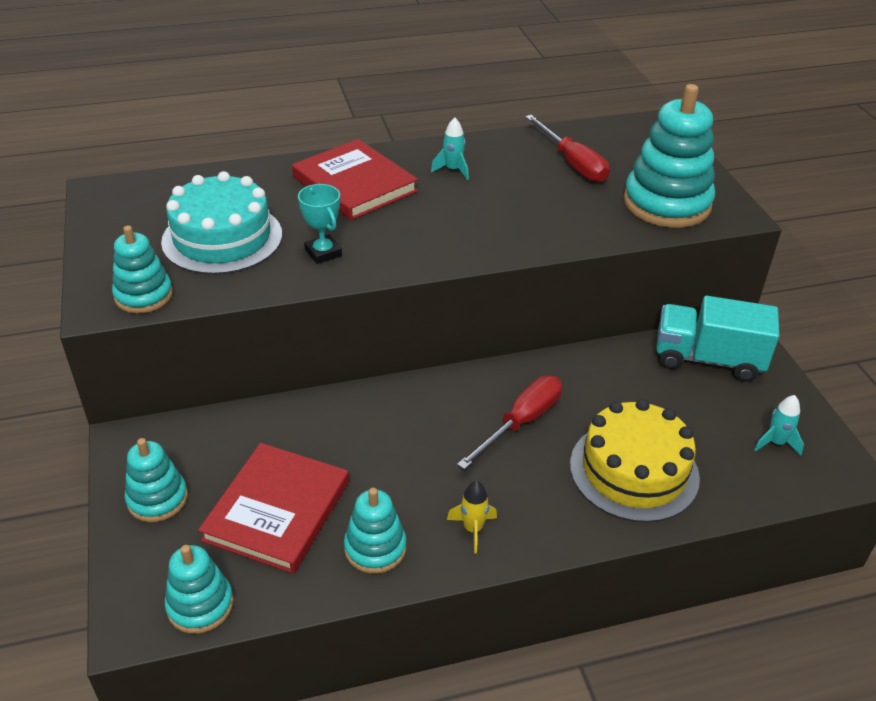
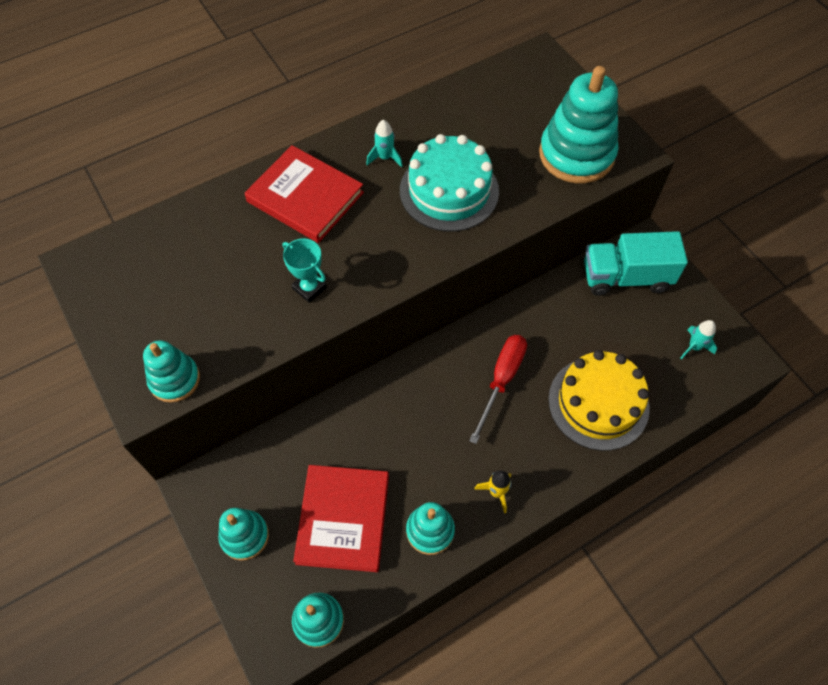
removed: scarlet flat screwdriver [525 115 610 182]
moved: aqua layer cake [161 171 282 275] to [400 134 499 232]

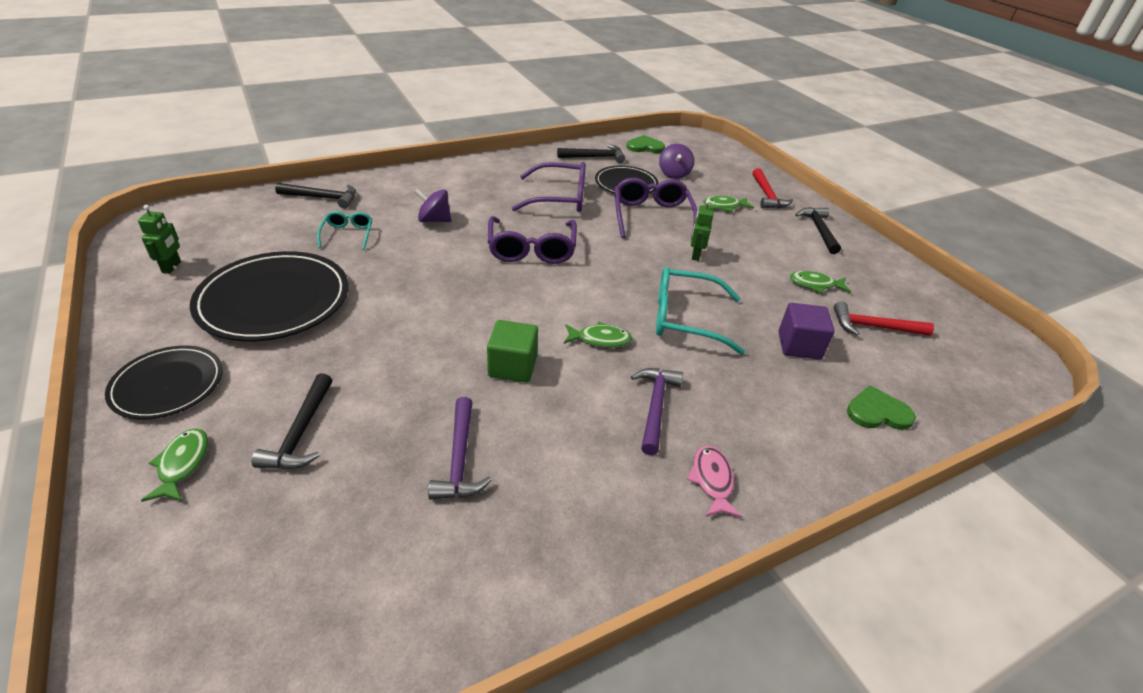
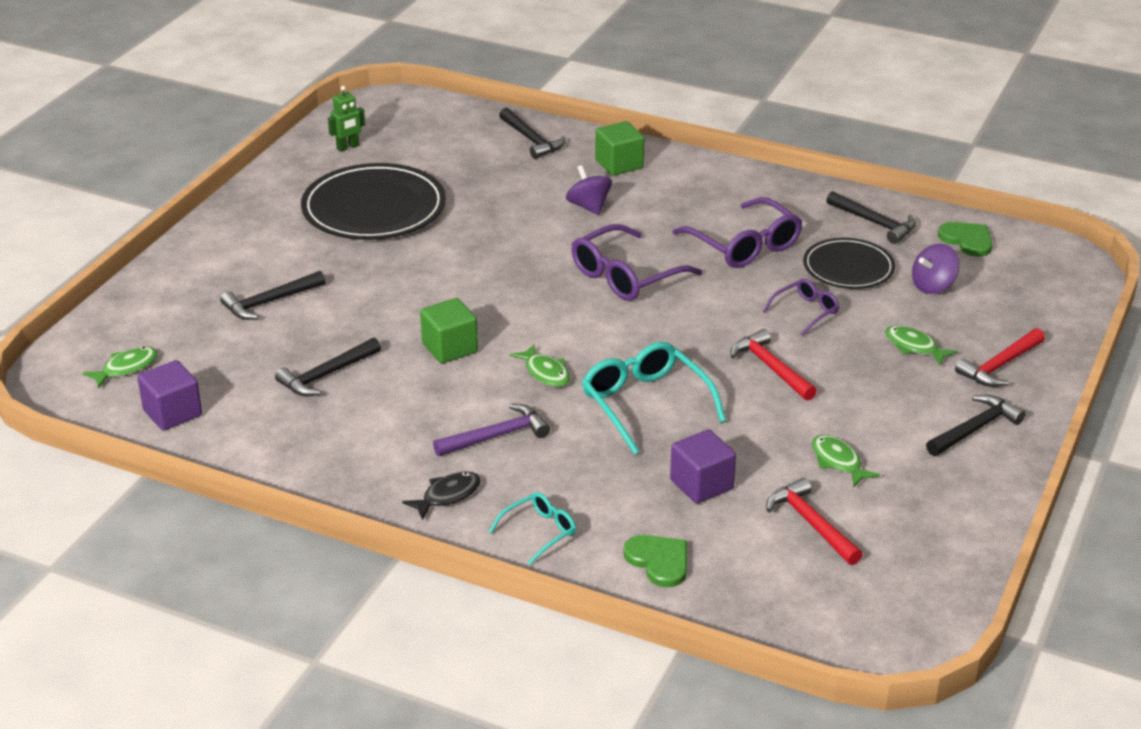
removed: ebony dinner plate [105 346 223 419]
added: violet solid cube [137 360 202 430]; leaf-green solid cube [595 121 644 176]
moved: leaf-green fish [141 428 208 502] to [83 347 158 388]; aqua spectacles [317 211 372 250] to [489 492 576 565]
replaced: leaf-green robot [691 200 714 261] to scarlet hammer [731 329 817 401]
recoloured: violet hammer [428 397 492 500] to ebony hammer [275 337 381 396]; rosy fish [687 446 742 517] to ebony fish [402 471 481 520]
resized: violet spectacles [615 178 698 239] = [763 279 839 335] x0.55

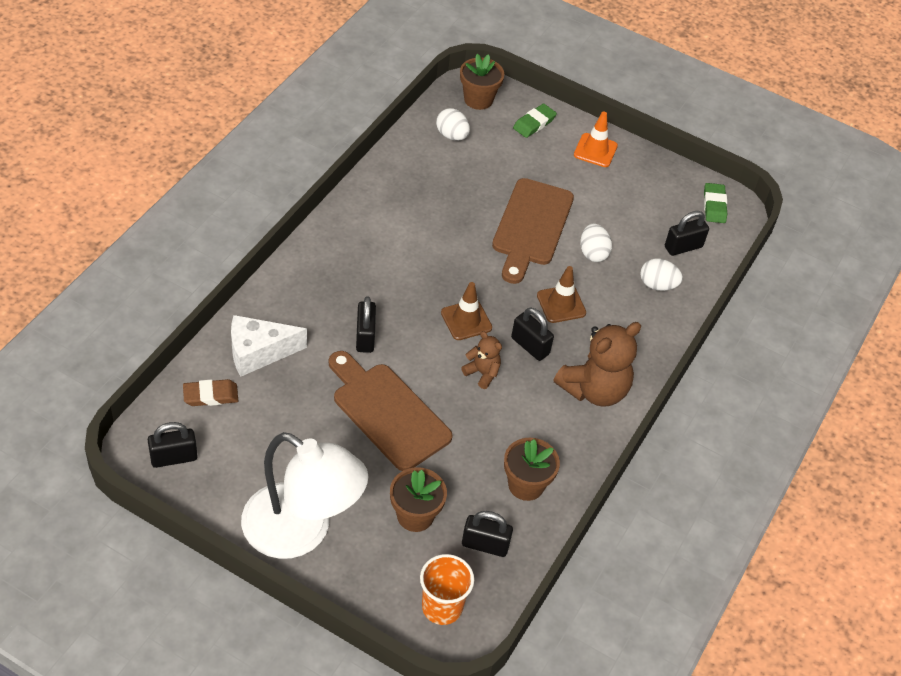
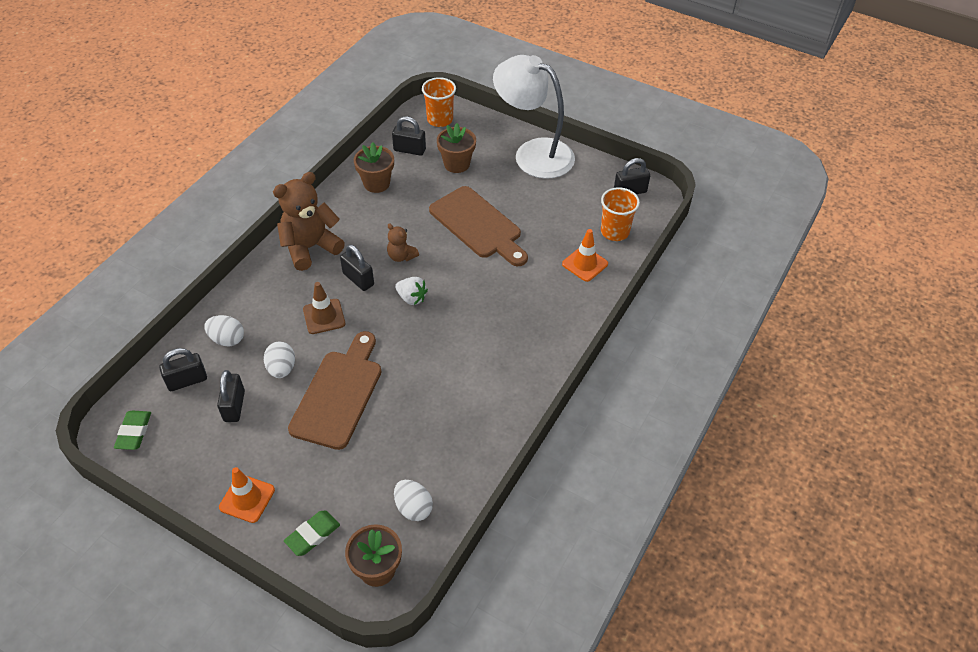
moved: ebony small lock [356 296 376 353] to [217 370 245 422]
replaced: russet gum eraser [183 379 238 406] to orange cup [601 187 640 241]; white cheese wedge [231 315 307 377] to orange traffic cone [562 229 608 282]; russet traffic cone [441 282 492 340] to white toy strawberry [395 277 428 305]

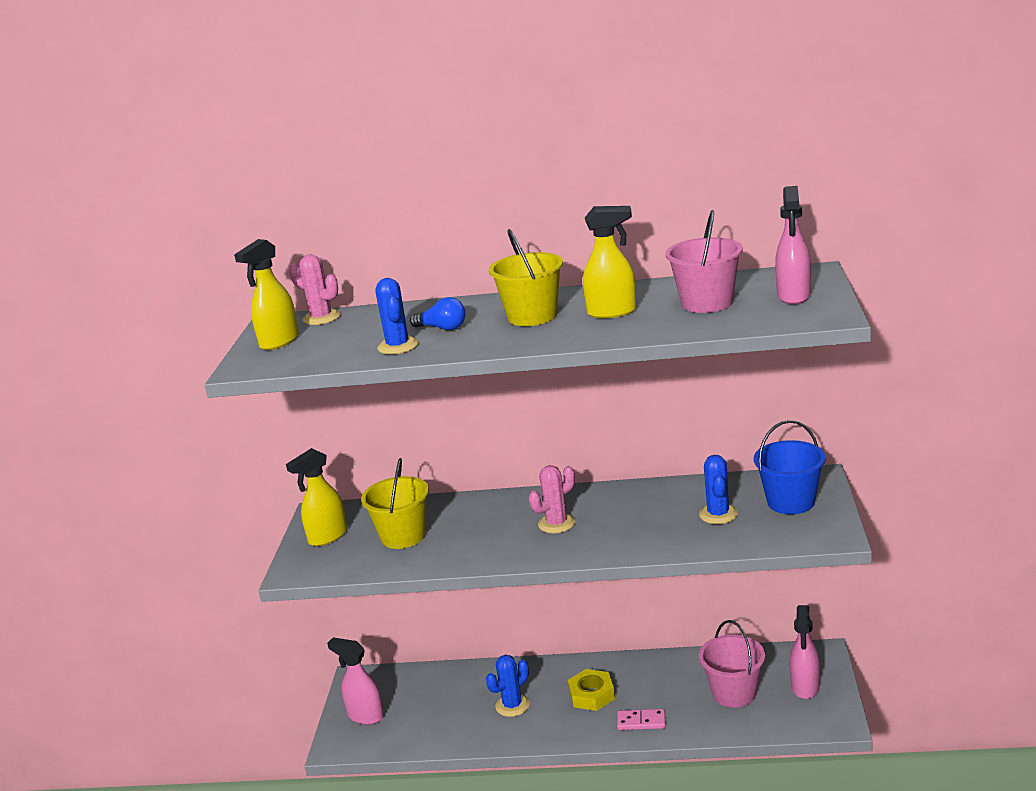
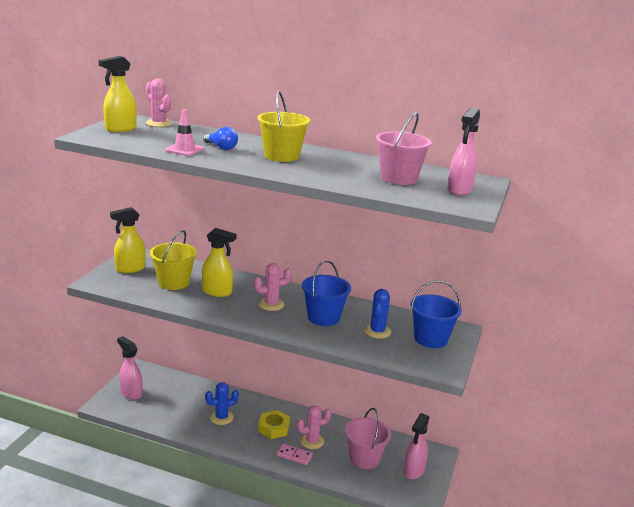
added: rosy prickly plant [297 405 331 449]; cobalt sand bucket [302 260 351 326]
moved: bright yellow sprayer [583 206 636 319] to [202 228 237 297]
replaced: cobalt prickly plant [375 278 419 354] to rosy traffic cone [165 109 204 156]

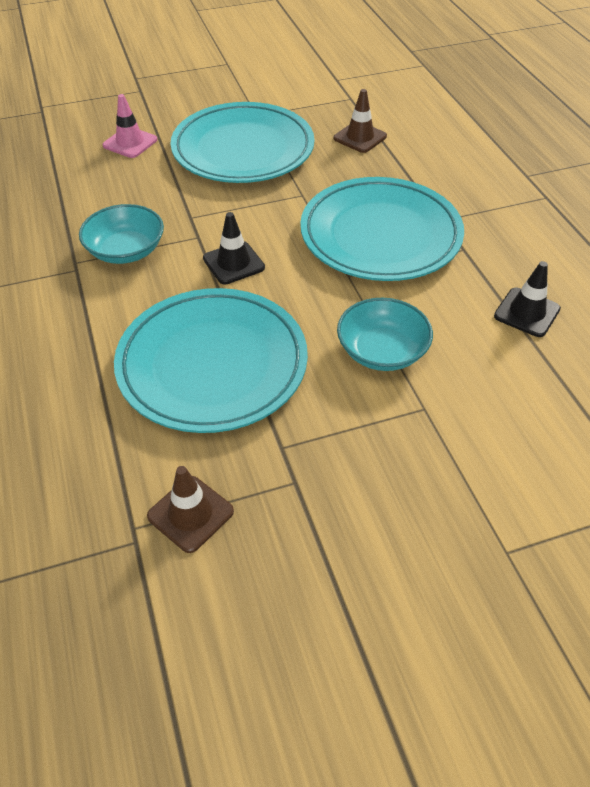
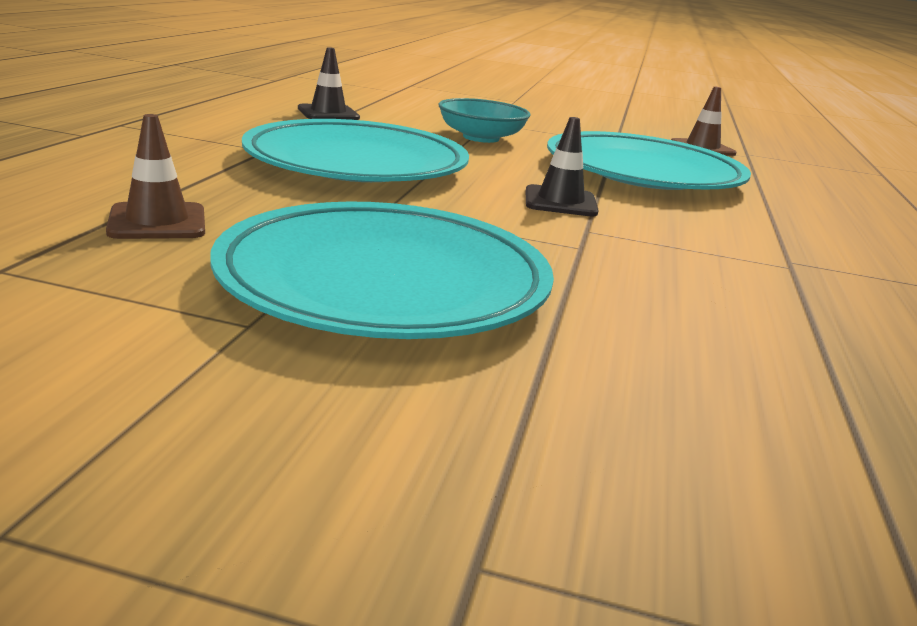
removed: aqua serving bowl [79 204 164 264]; rosy traffic cone [103 94 157 158]

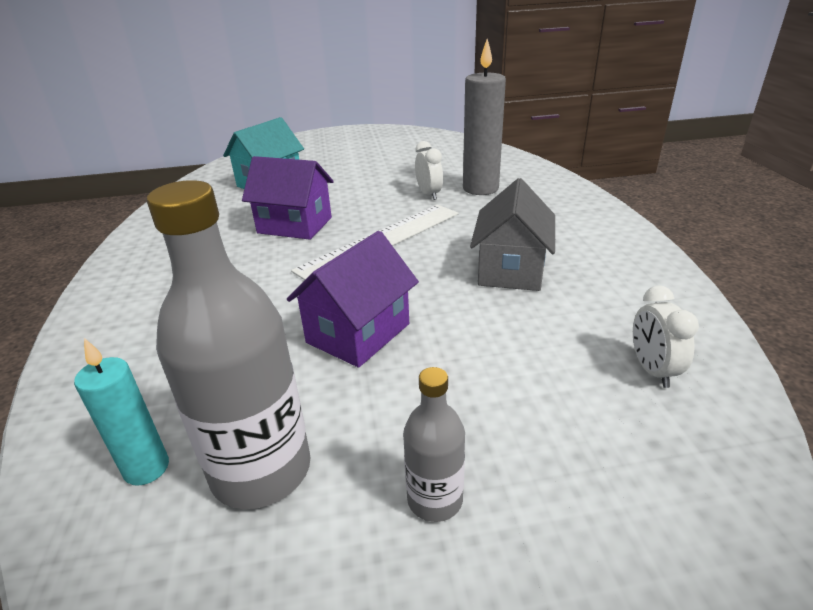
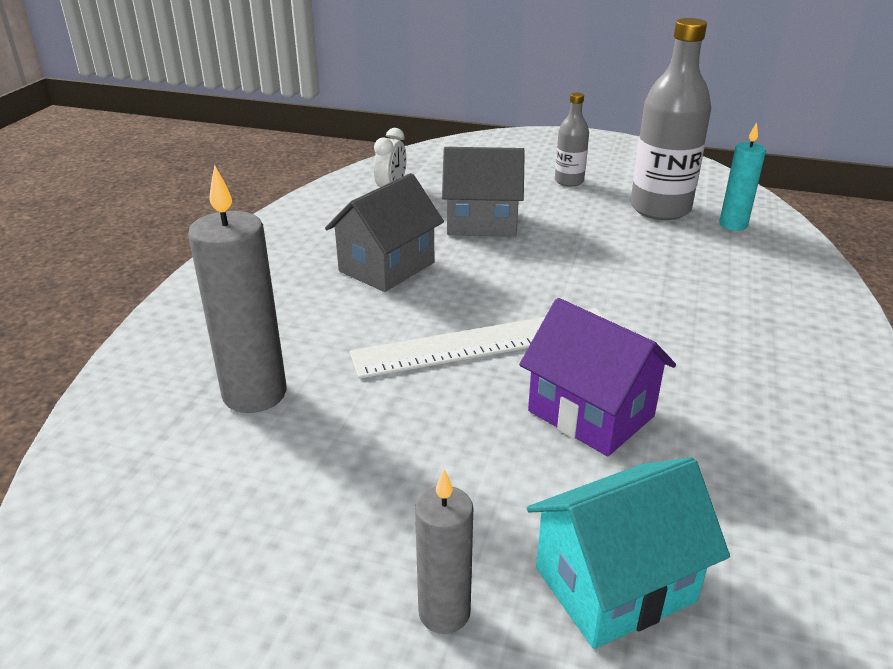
removed: violet house [287 231 419 368]; white alarm clock [415 141 443 200]
added: ash-grey pillar candle [415 469 473 634]; ash-grey house [442 147 525 237]

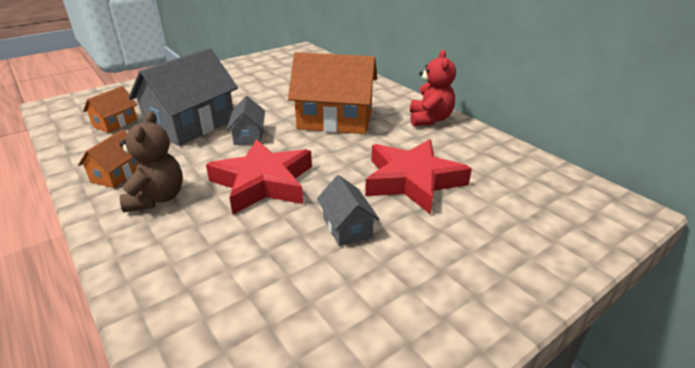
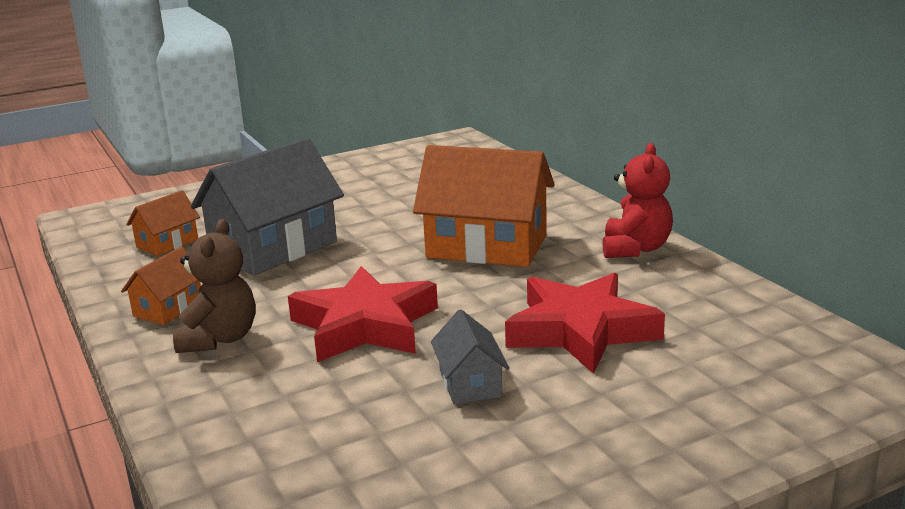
removed: ash-grey house [227 96 265 145]

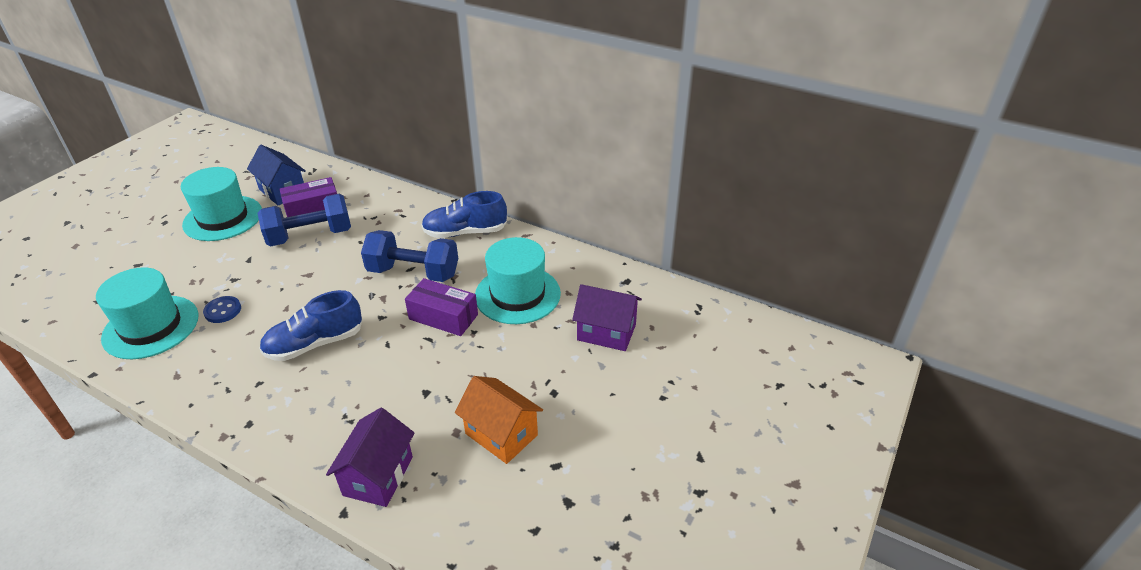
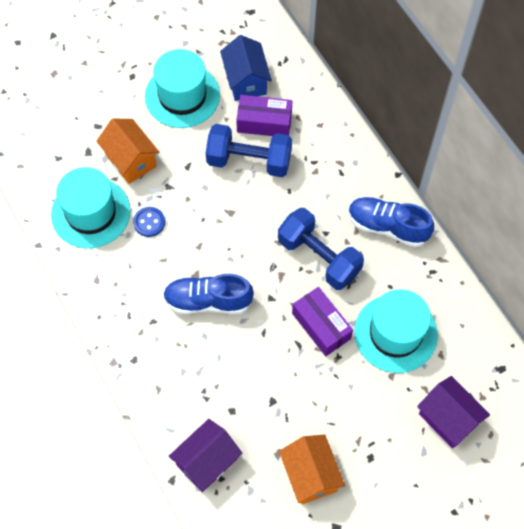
added: orange house [96 119 160 184]

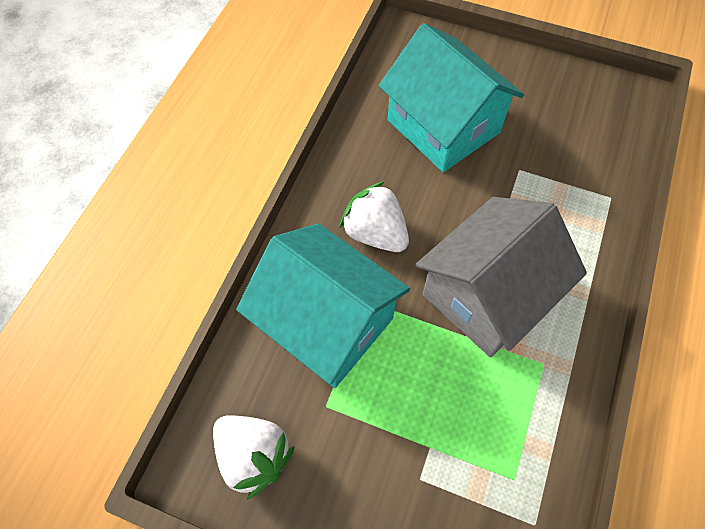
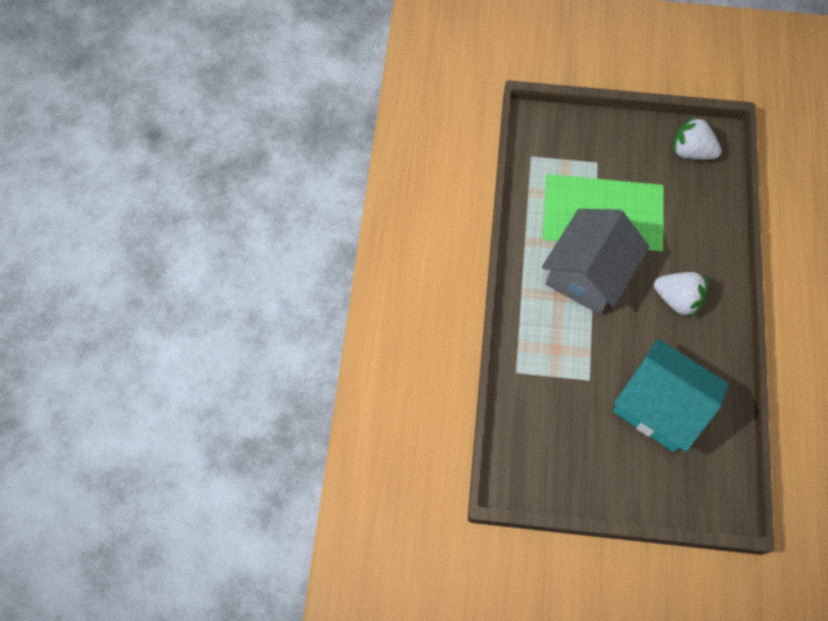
removed: aqua house [236 224 410 388]

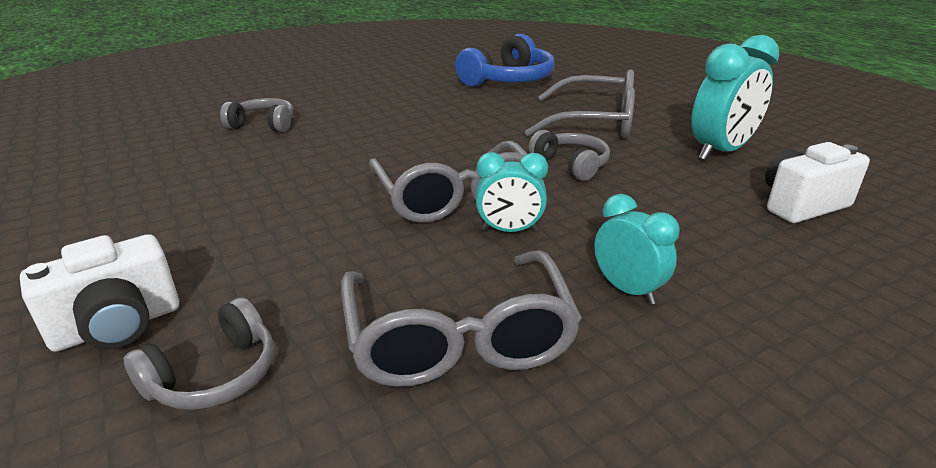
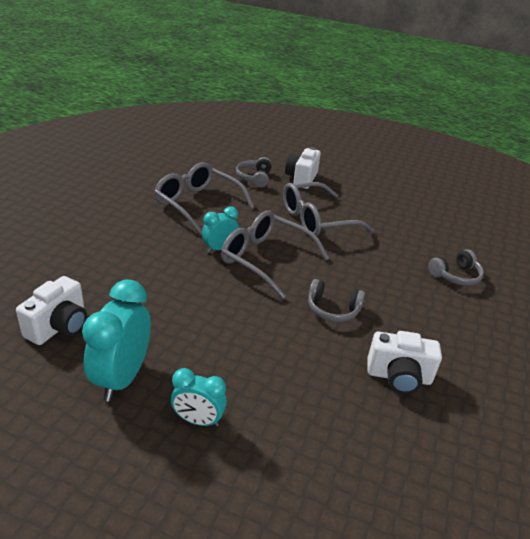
removed: cobalt headset [455 34 555 87]
added: white photo camera [367 331 442 394]
moved: ash-grey spectacles [525 69 635 138] to [283 182 374 236]; ash-grey headset [529 130 610 181] to [308 279 365 322]; aqua alarm clock [594 194 680 305] to [171 368 227 427]

